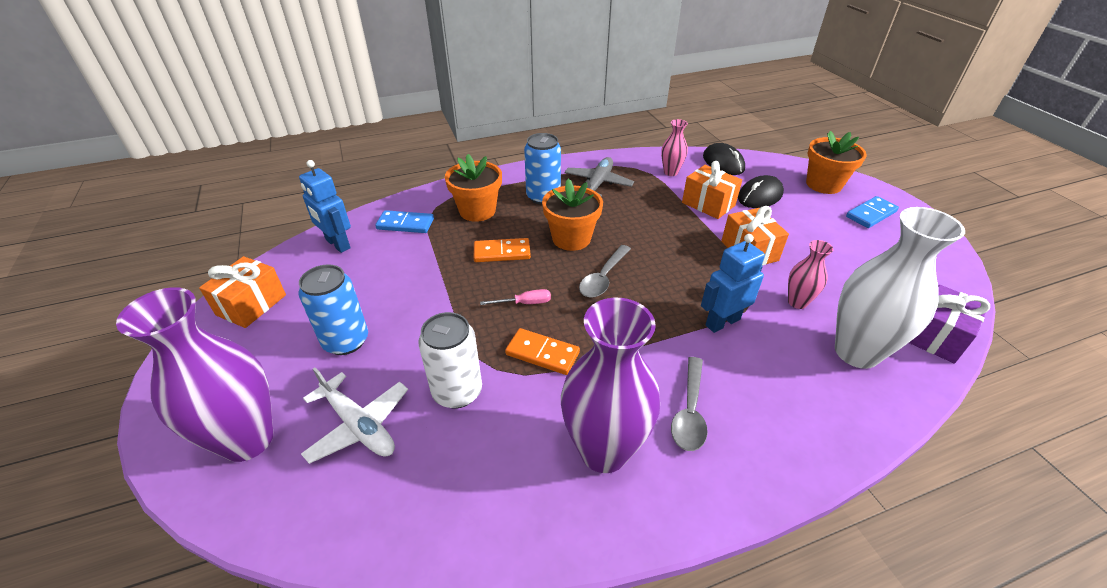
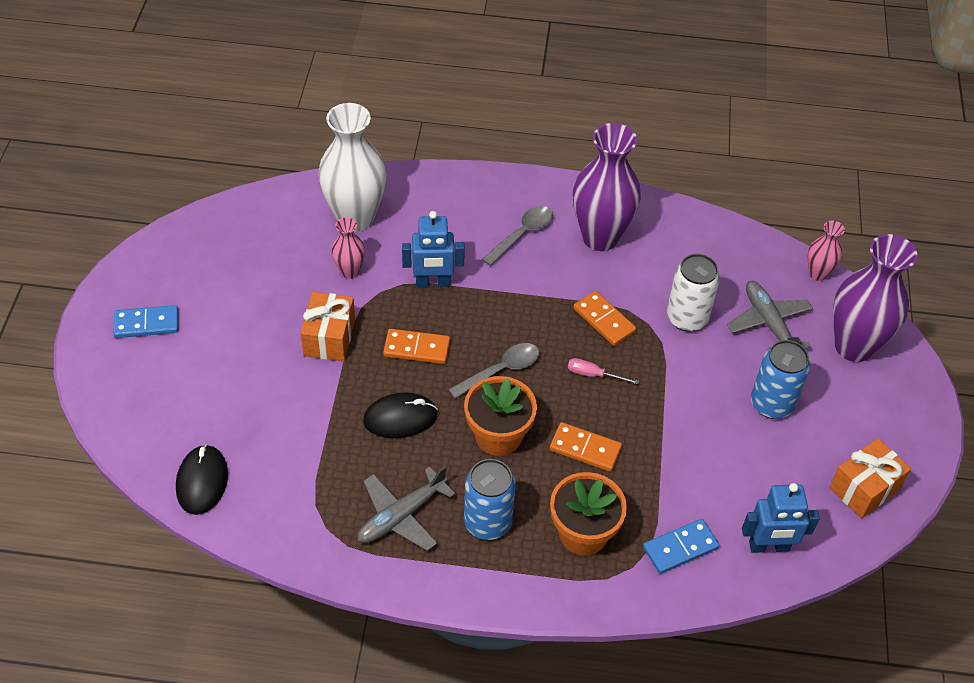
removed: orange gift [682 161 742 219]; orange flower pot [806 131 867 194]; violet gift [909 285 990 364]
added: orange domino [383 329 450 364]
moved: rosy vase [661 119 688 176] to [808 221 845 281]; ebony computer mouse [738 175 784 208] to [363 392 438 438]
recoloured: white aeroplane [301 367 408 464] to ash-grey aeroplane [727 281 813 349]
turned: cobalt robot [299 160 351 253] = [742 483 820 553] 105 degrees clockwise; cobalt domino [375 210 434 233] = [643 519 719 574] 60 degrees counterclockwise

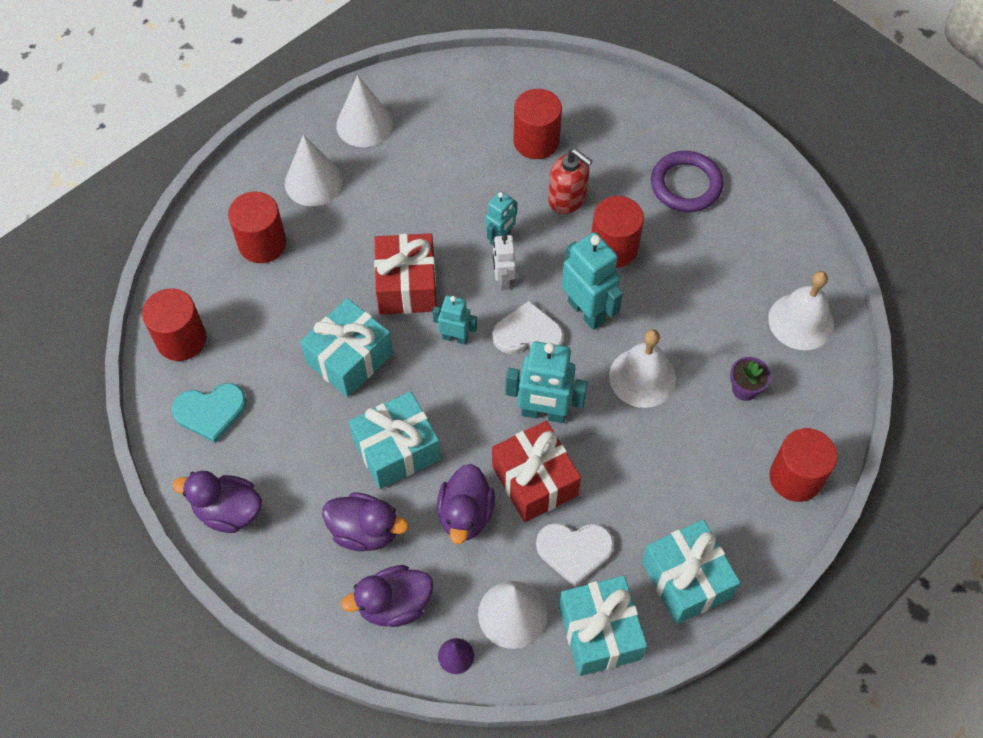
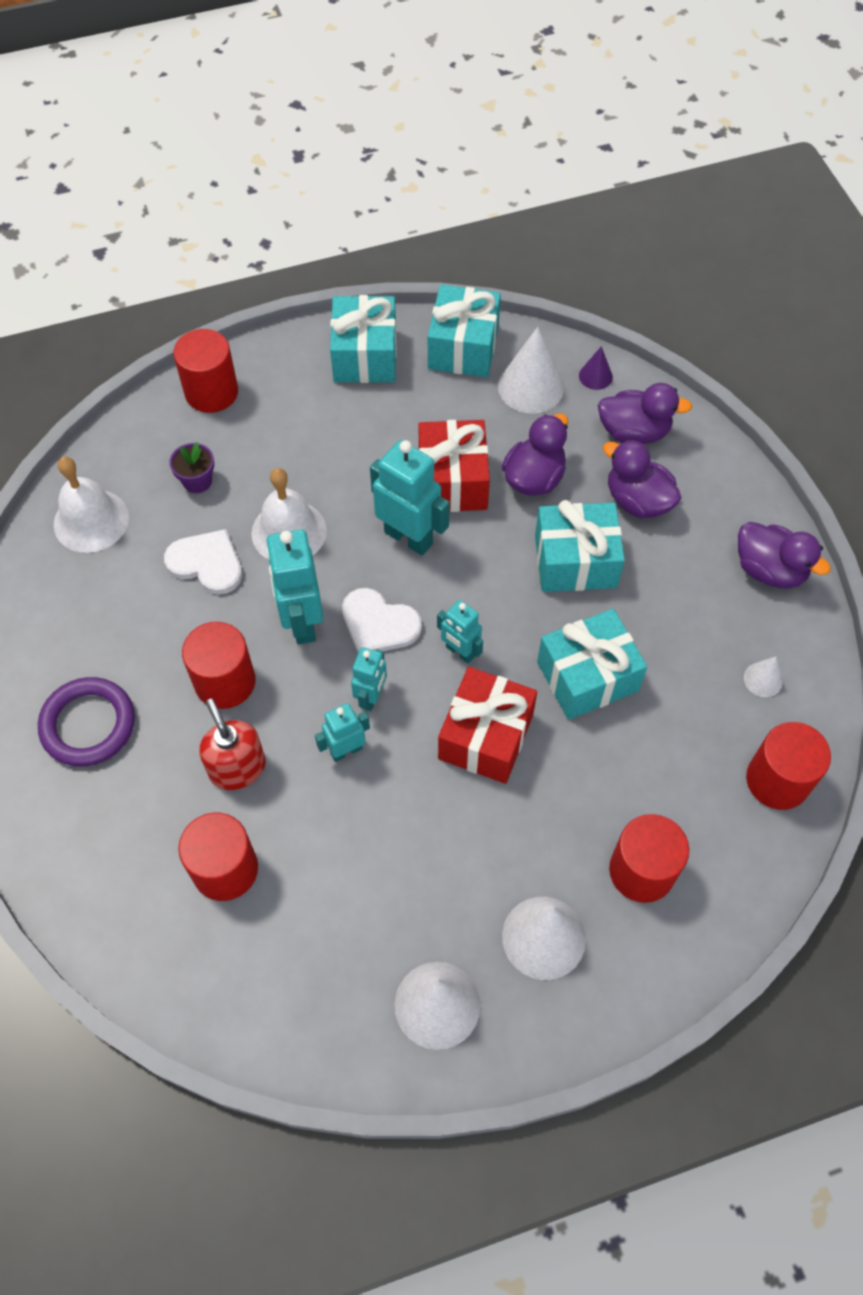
moved: white heart shape [536 523 614 587] to [164 529 242 595]
replaced: aqua heart shape [172 383 247 443] to white cone shape [744 657 783 697]
recoloured: white robot [493 235 516 290] to aqua robot [351 647 387 711]

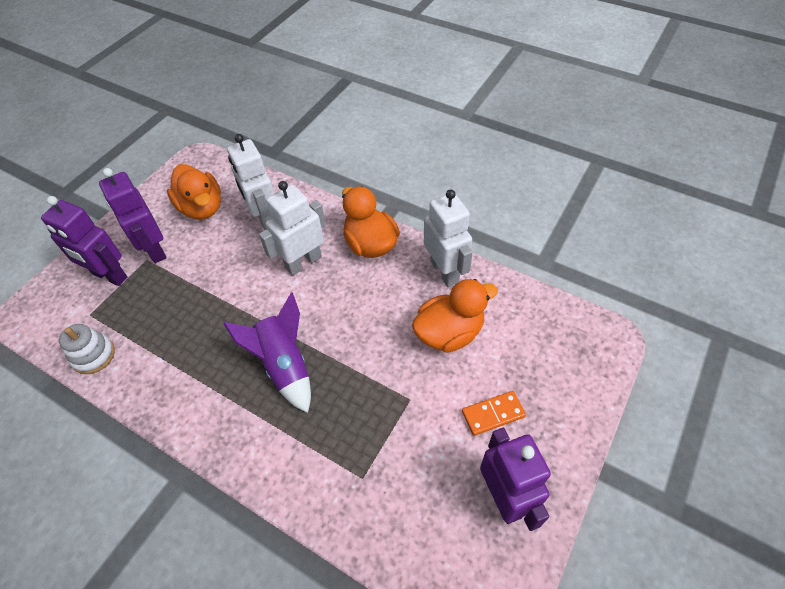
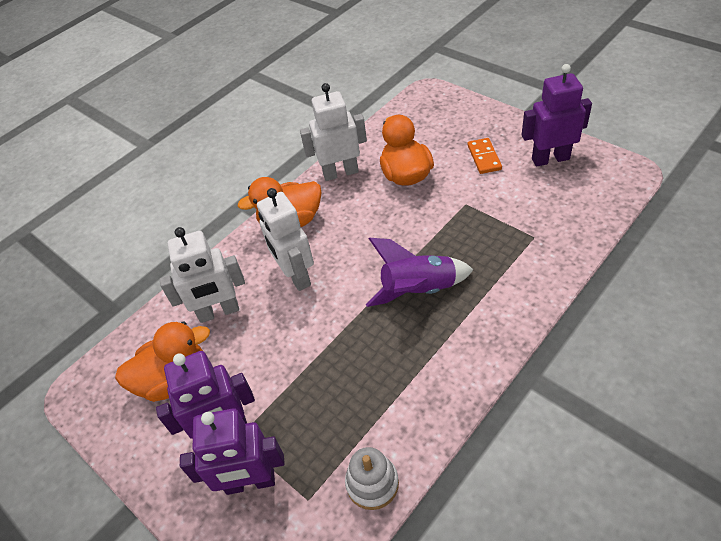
turned: violet robot [41 196 127 286] = [180 408 285 495] 45 degrees clockwise

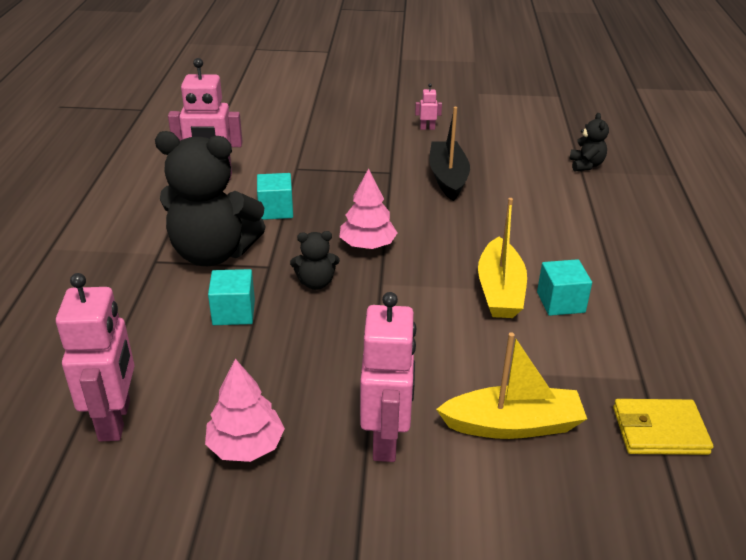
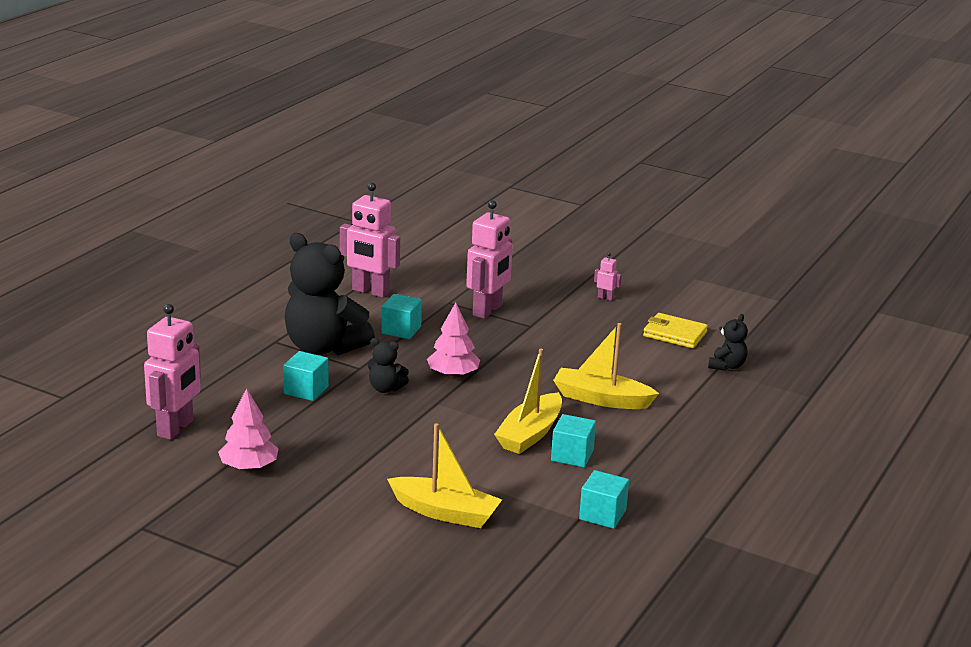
removed: ebony boat [429 107 470 201]
added: bright yellow boat [553 323 659 409]; aqua solid cube [579 470 629 529]
moved: rosy robot [360 292 416 462] to [466 200 513 319]; bright yellow billfold [613 399 713 455] to [643 313 708 348]

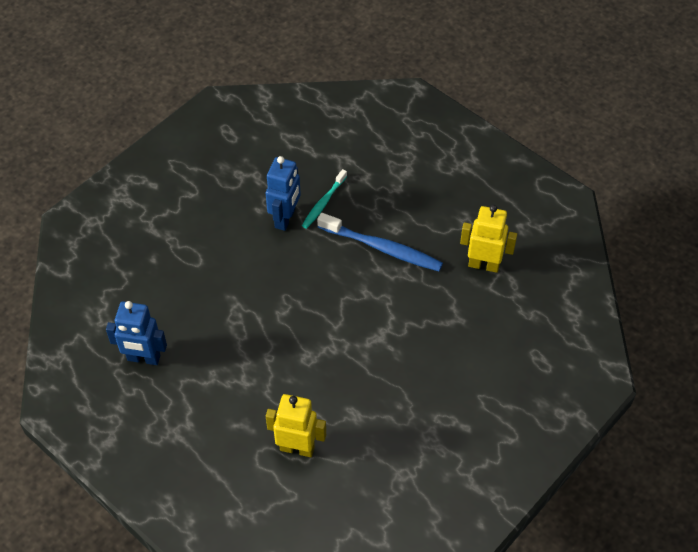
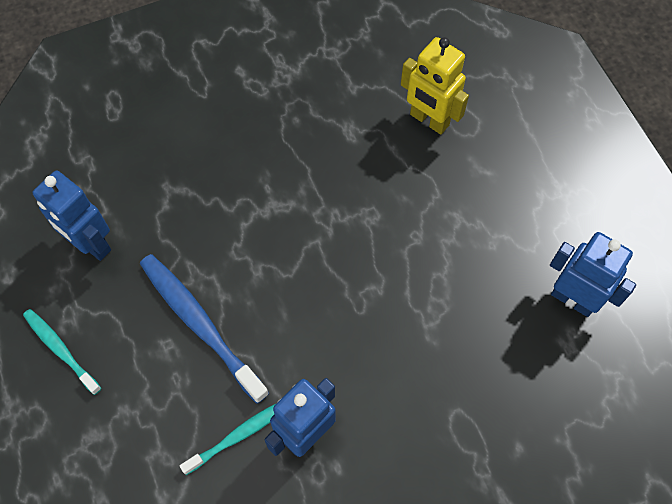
added: aqua toothbrush [23 309 102 395]
recoloured: bright yellow robot [460 205 517 273] to cobalt robot [32 170 111 261]

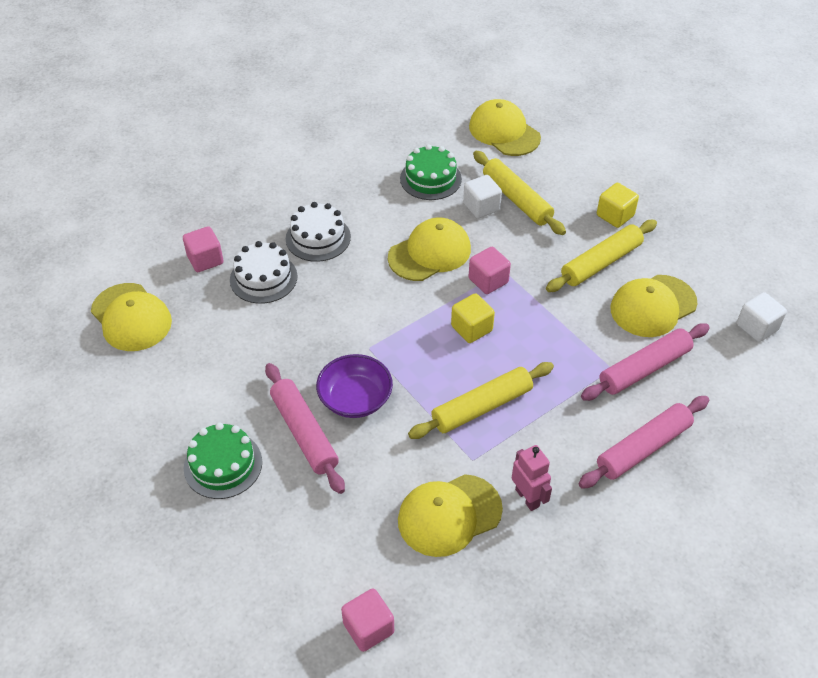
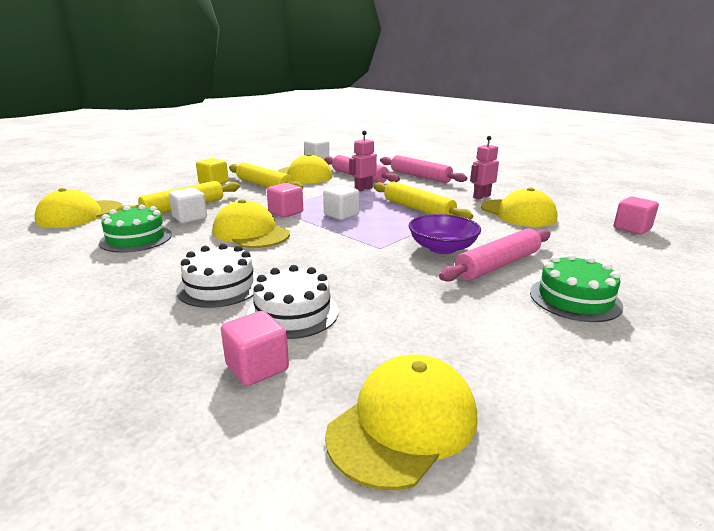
added: rosy robot [349 131 377 192]
recoloured: bright yellow solid cube [451 293 495 343] to white solid cube [323 185 360 220]

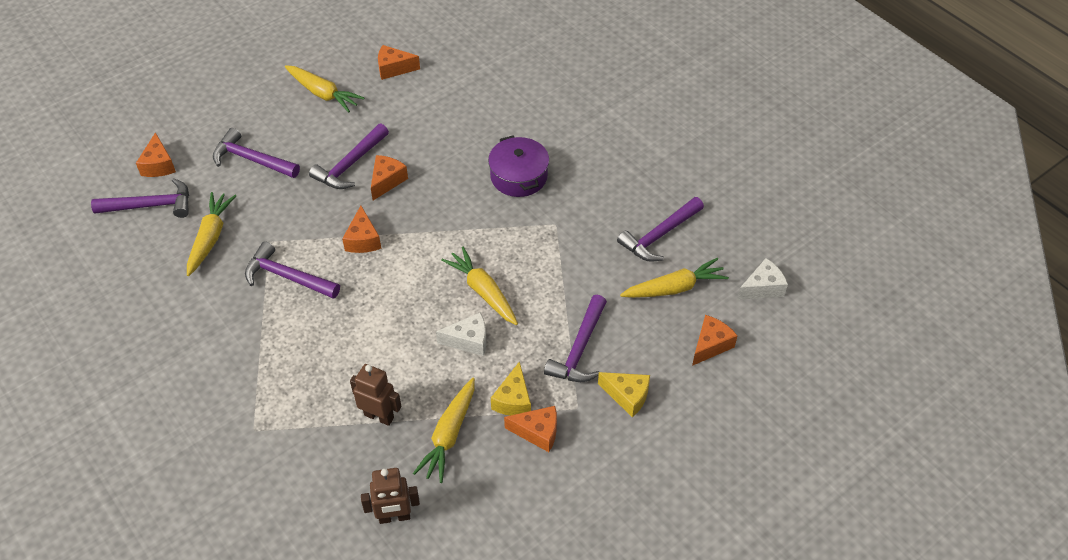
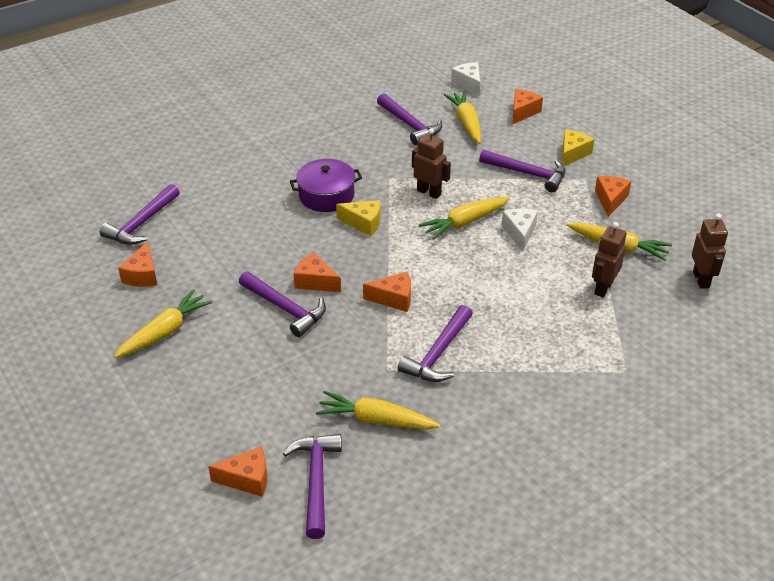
added: russet robot [412 128 451 199]
moved: violet hammer [213 128 300 178] to [100 184 180 245]; bright yellow cheese wedge [491 361 531 416] to [336 200 380 236]
turned: orange cheese wedge [692 315 737 366] = [512 89 543 125] 75 degrees clockwise

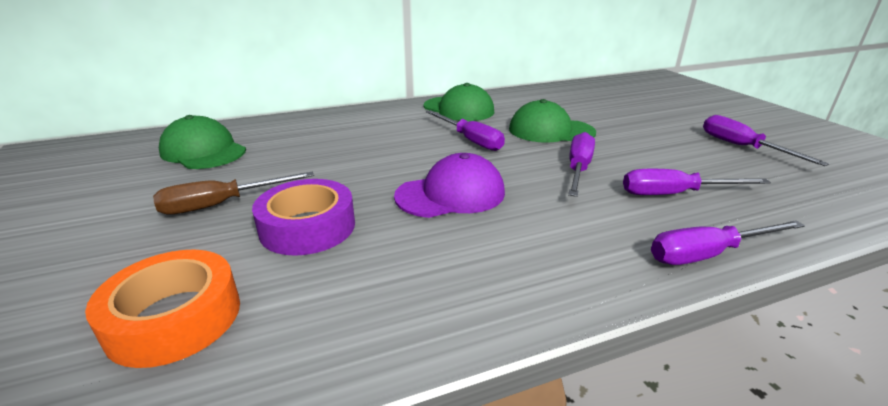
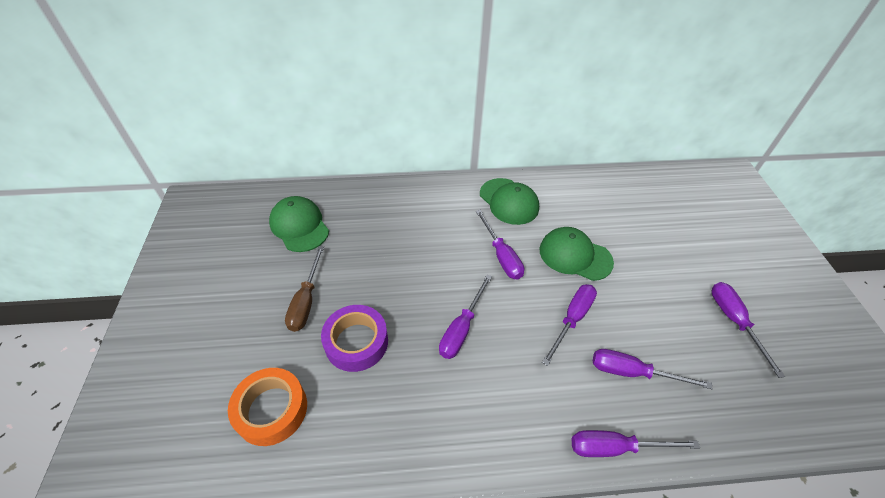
replaced: violet cap [394 153 505 218] to violet flat screwdriver [439 275 492 359]
turned: russet flat screwdriver [153 172 314 215] = [285 246 324 332] 75 degrees counterclockwise

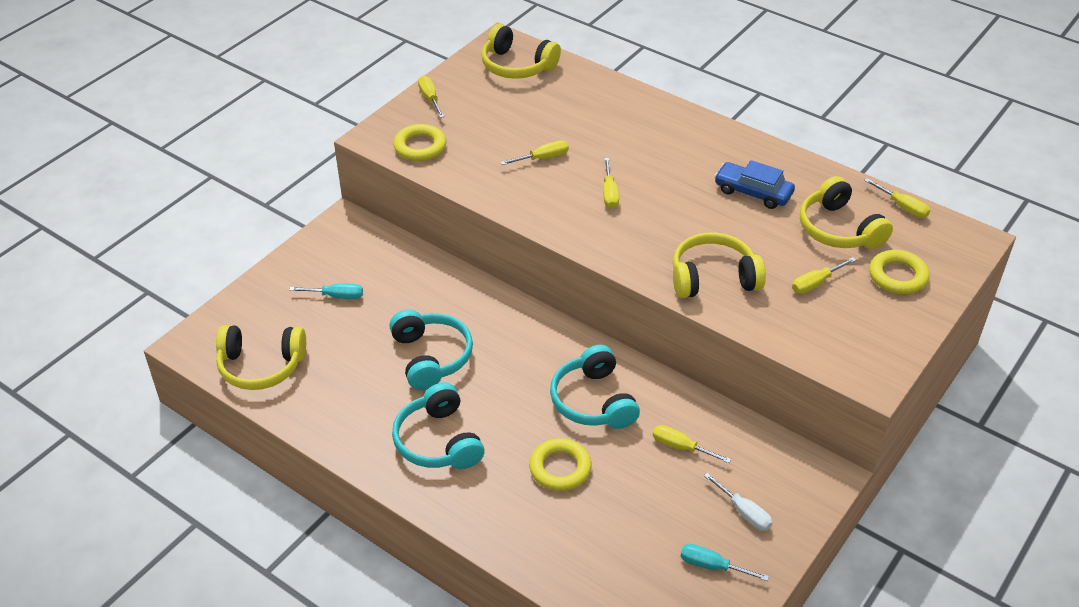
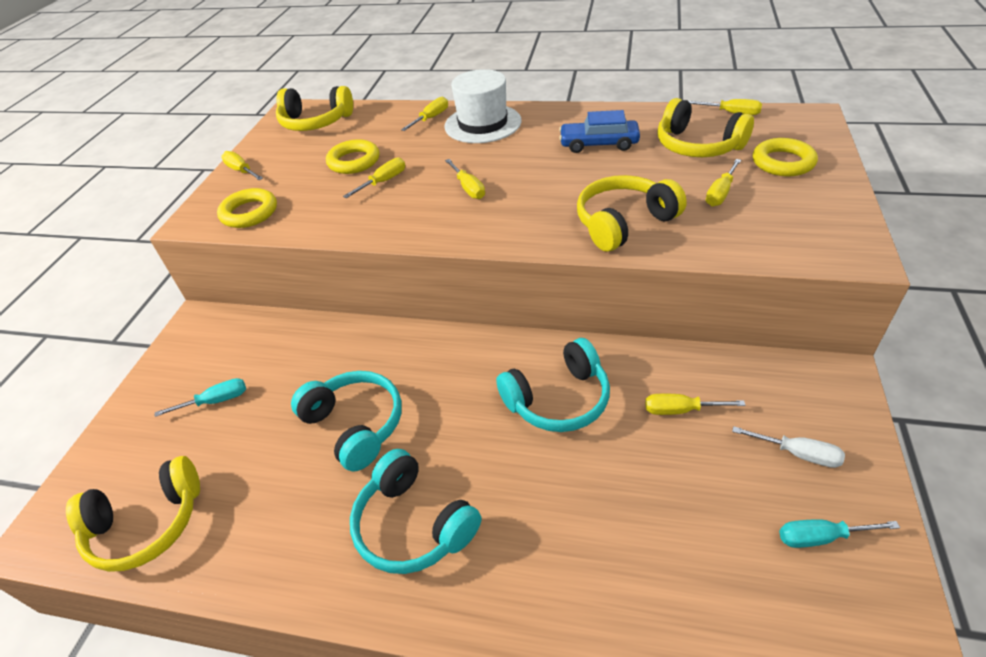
added: bright yellow flat screwdriver [401 97 448 131]; white top hat [444 69 522 143]
moved: bright yellow ring [529 438 592 491] to [326 139 379 174]
turned: aqua headset [550 345 640 429] = [496 338 610 432] 75 degrees counterclockwise

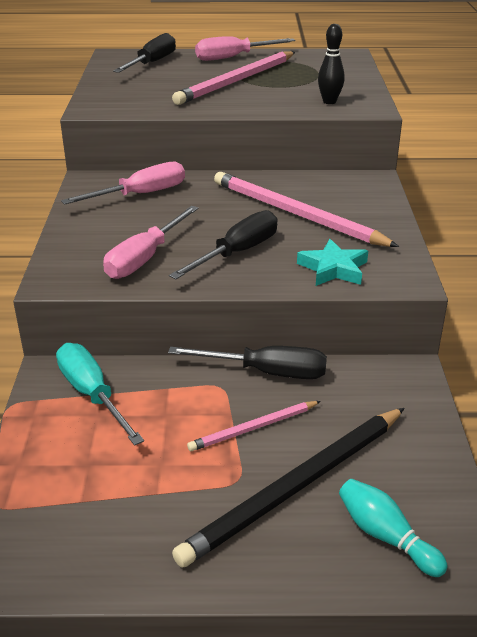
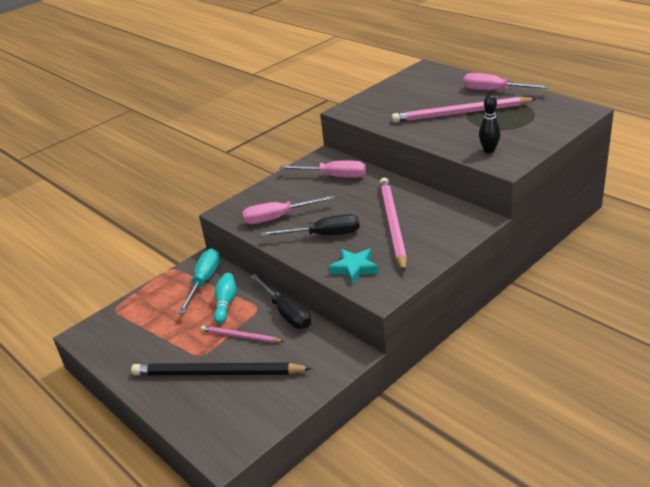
removed: ebony flat screwdriver [113 33 176 73]
moved: aqua skittle [339 479 447 577] to [214 273 236 324]

